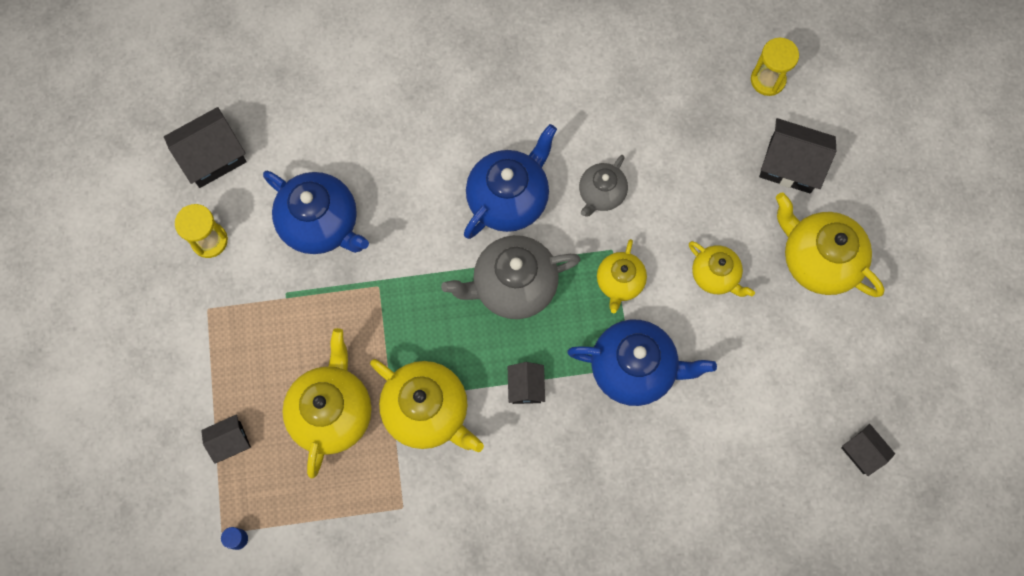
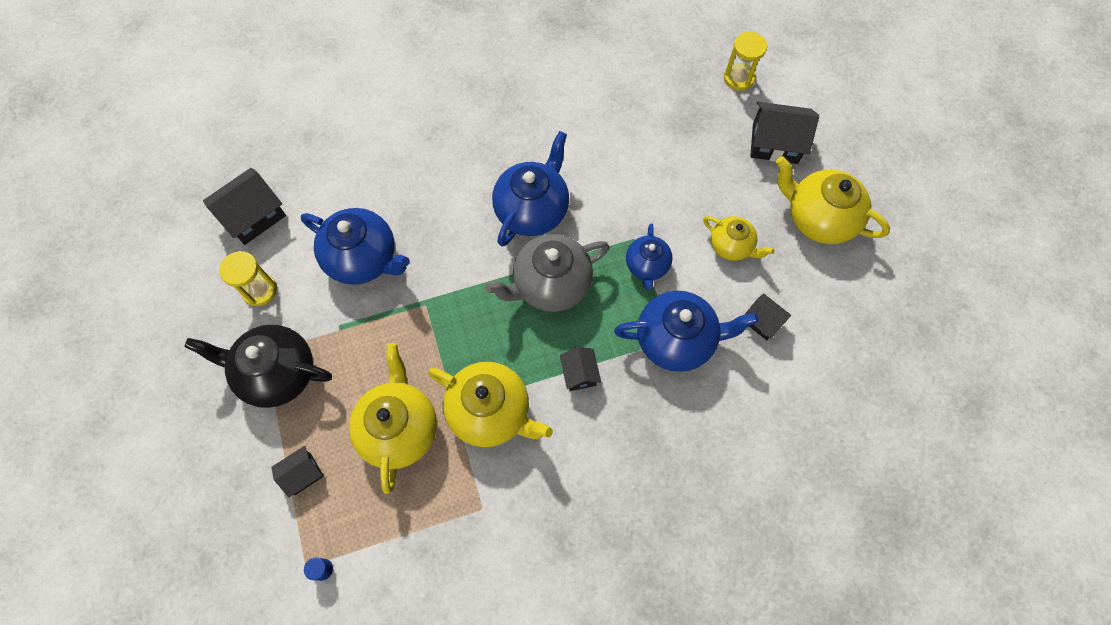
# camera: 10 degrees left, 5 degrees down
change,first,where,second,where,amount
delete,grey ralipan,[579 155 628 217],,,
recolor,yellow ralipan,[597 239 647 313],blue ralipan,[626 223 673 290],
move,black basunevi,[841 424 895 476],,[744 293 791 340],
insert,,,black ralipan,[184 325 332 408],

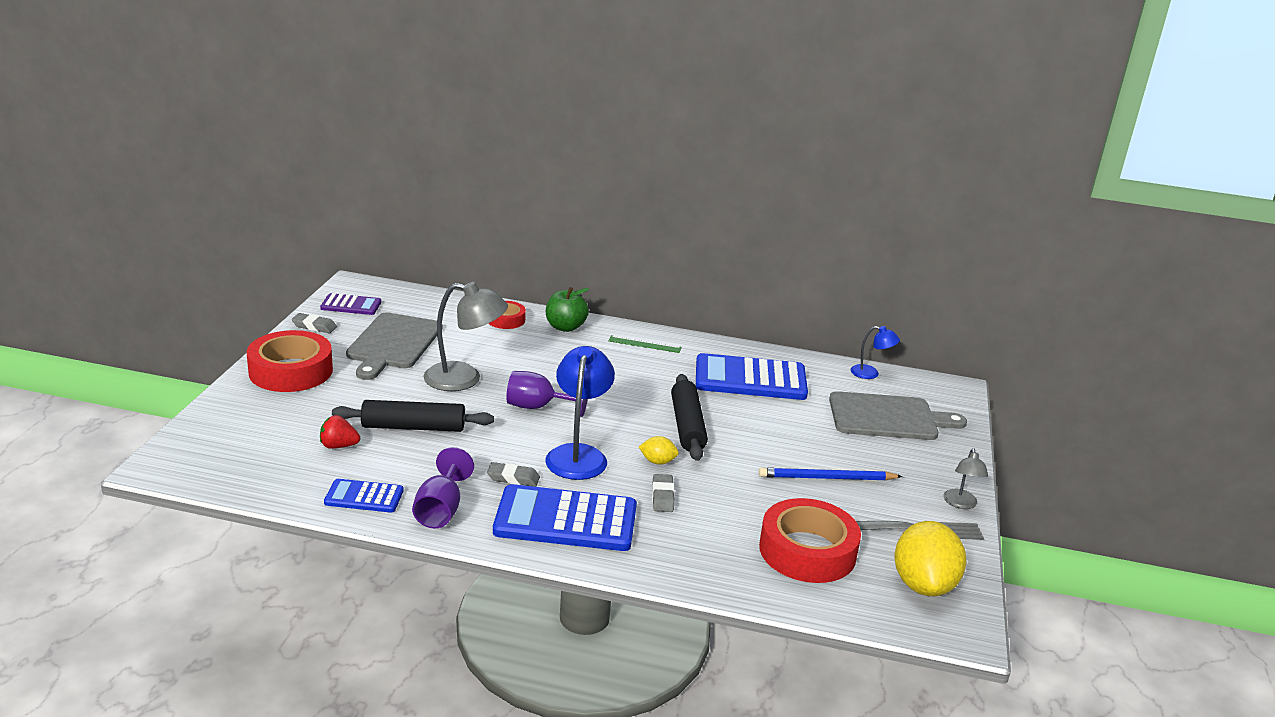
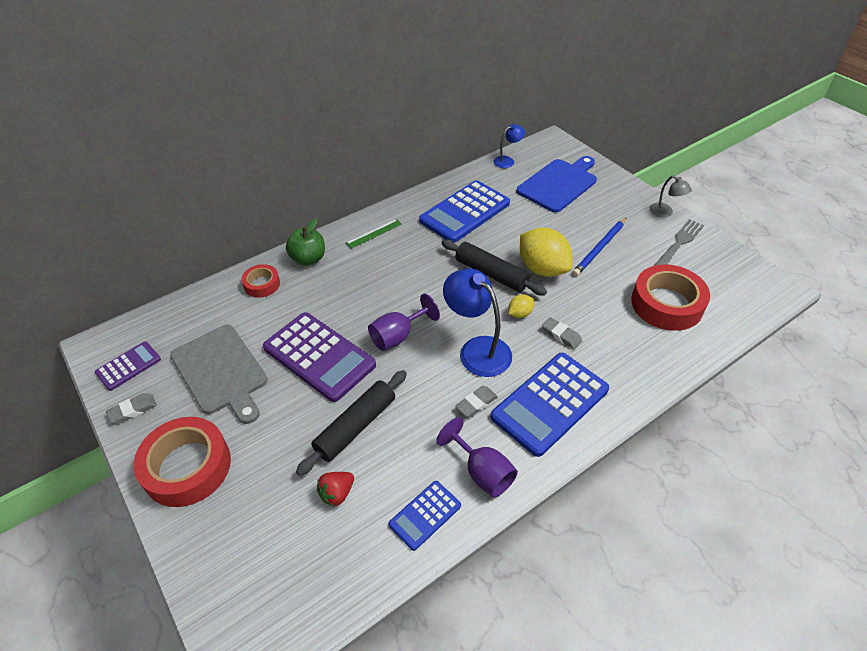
# camera: 45 degrees left, 20 degrees up
change,first,where,second,where,amount
replace,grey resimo,[423 282 508 391],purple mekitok,[263 312 376 402],
recolor,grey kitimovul,[829 391 967 440],blue kitimovul,[517 156 597 212],
move,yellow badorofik,[894 521 966 596],,[520 228 573 277],

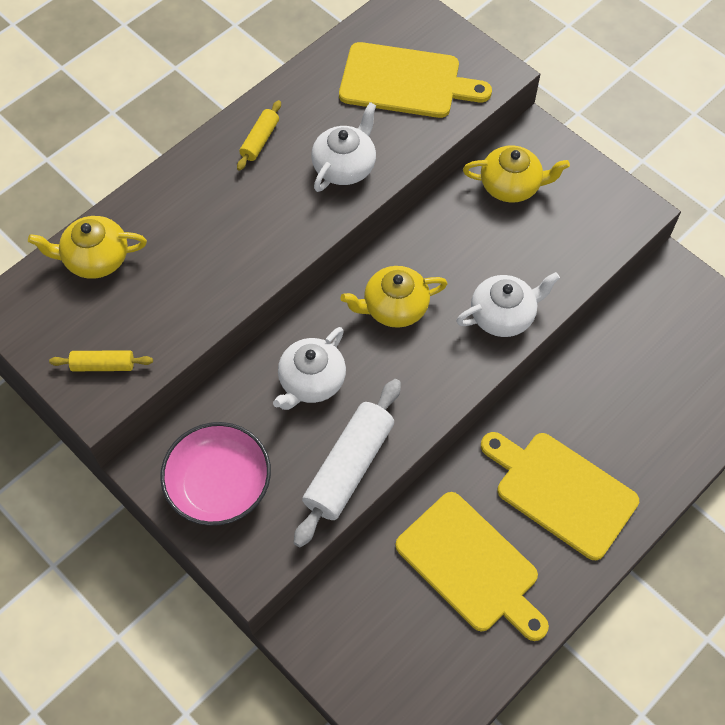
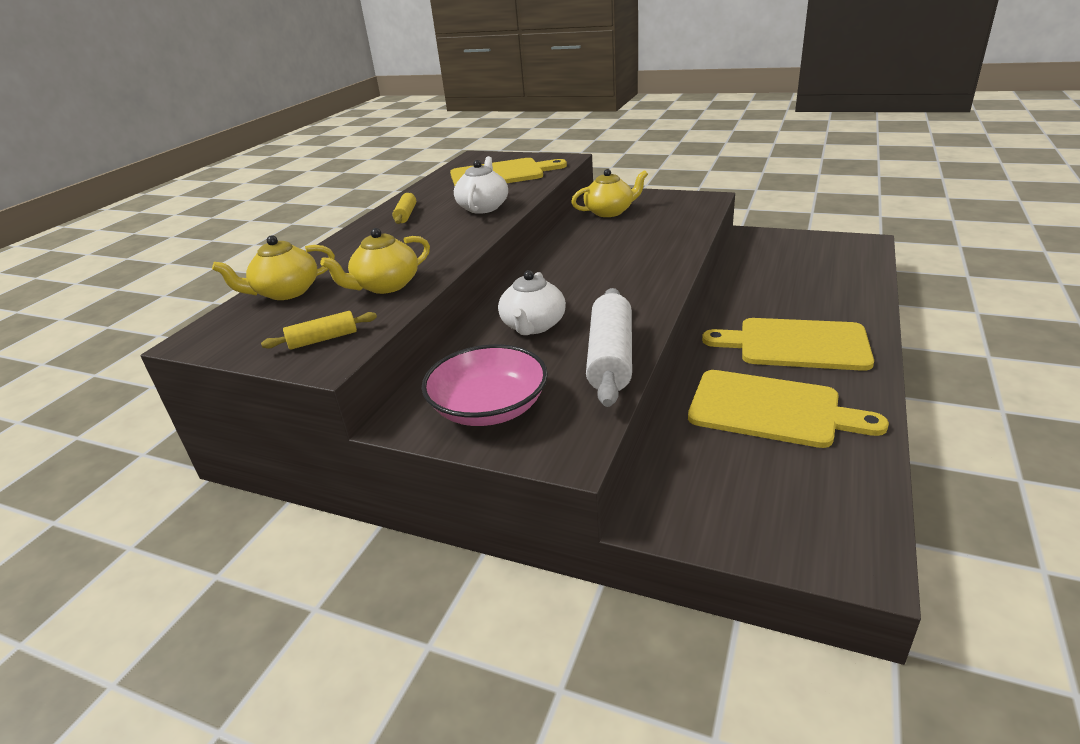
# camera: 20 degrees left, 30 degrees down
change,first,where,second,where,amount
move,yellow ralipan,[340 266 448 328],,[320 228 430 294],
delete,white ralipan,[456 272 560 337],,,

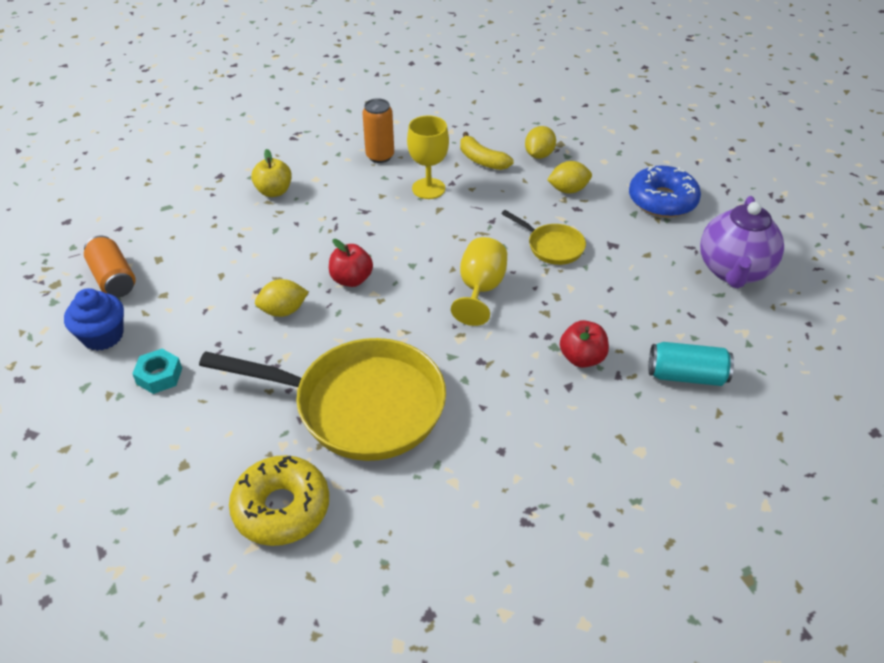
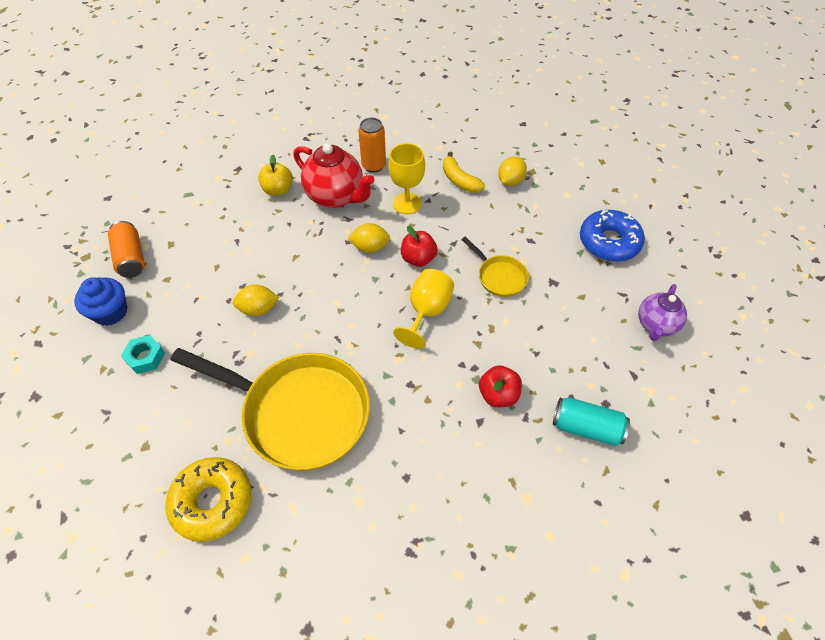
# camera: 10 degrees right, 10 degrees up
change,first,where,second,where,amount
move,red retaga,[329 239 373 287],,[401 226 437 267],
move,yellow badorofik,[547 161 592 194],,[348 223 390 253],
resize,purple ralipan,[700 196 784 288],,[638 284 687 341],x0.64
insert,,,red ralipan,[293 143 375 208],

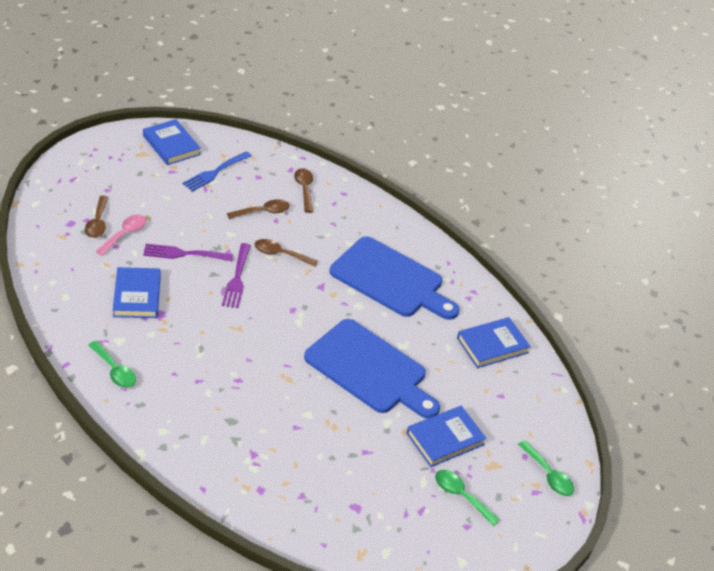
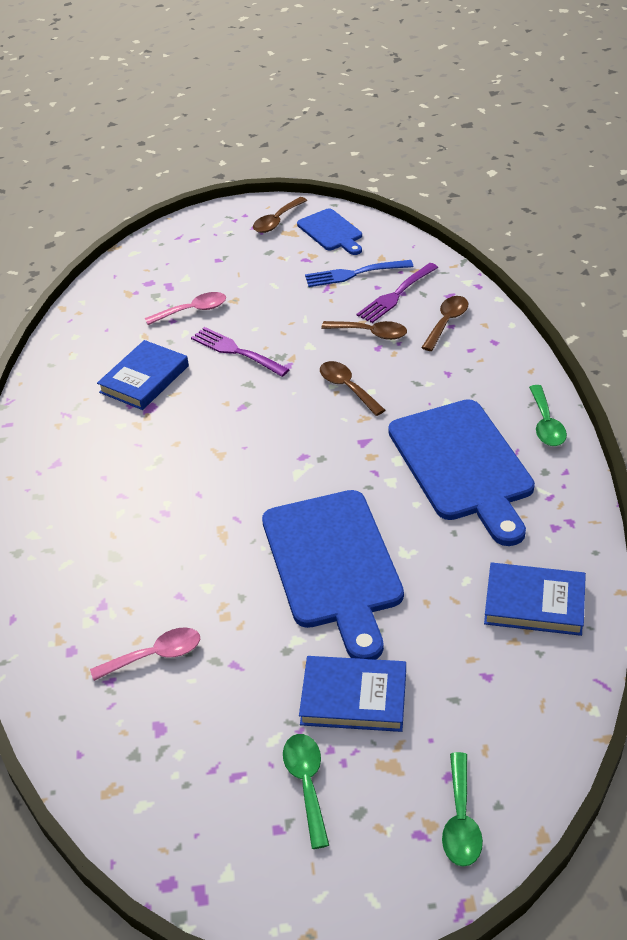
# camera: 45 degrees right, 0 degrees up
change,first,where,second,where,amount
move,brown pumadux,[85 196 109 238],,[253 197 307 233],
move,green pumadux,[88 341 136 388],,[529 385 567 446],
replace,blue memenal,[143 119 201 165],blue kitimovul,[297 208 362 255],
move,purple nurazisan,[222 243 251 308],,[357 263 438 323],
insert,,,pink pumadux,[90 628 200 681],

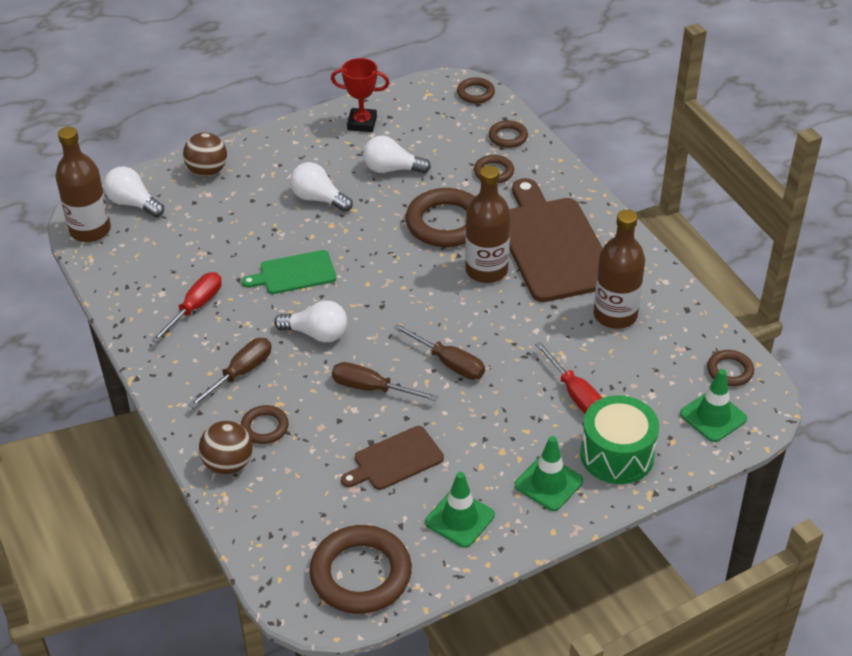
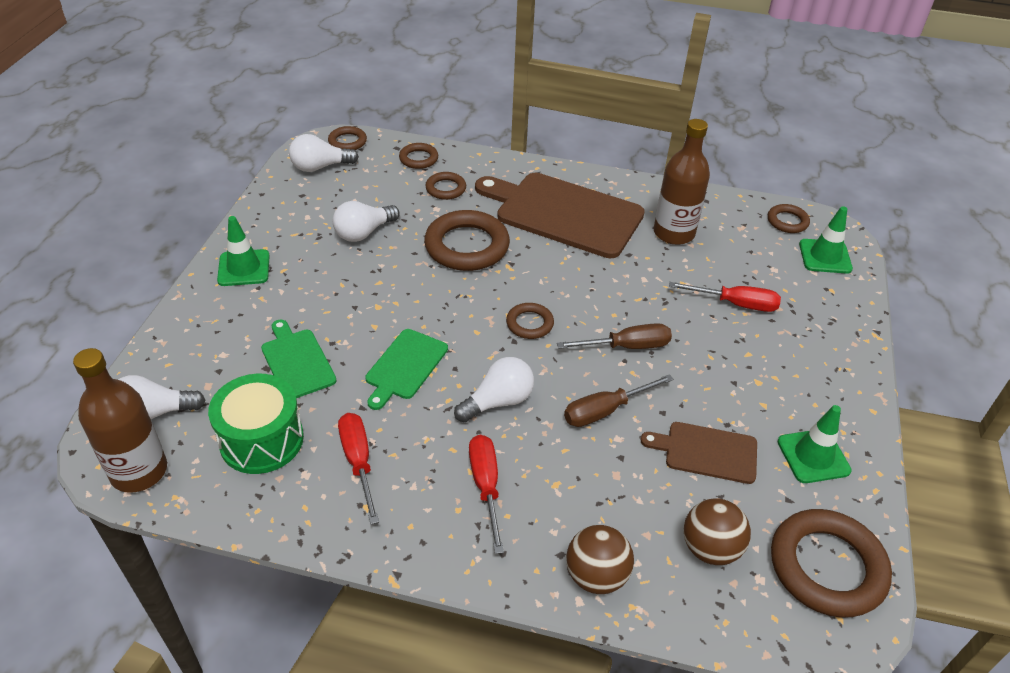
# camera: 50 degrees left, 0 degrees up
change,first,where,second,where,amount
move,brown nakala,[183 132 227 176],,[684 499 751 565],
recolor,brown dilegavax,[188 338 272 409],red dilegavax,[469 435 504 554],
move,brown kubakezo,[241 405 289 444],,[506 303 554 339],
move,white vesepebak,[290 162 353 212],,[289 134 359 172],
delete,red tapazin,[331 58 390 132],,,
rotate,brown kitimovul,[341 426 444 490],,[641 422 757 484],90 degrees clockwise
delete,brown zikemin,[465 165 511 283],,,
move,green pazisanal,[515 436 583 511],,[217 216 270 286],
move,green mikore,[580 395 659 484],,[208 374 304 474],
insert,,,green kitimovul,[261 320 337 398],

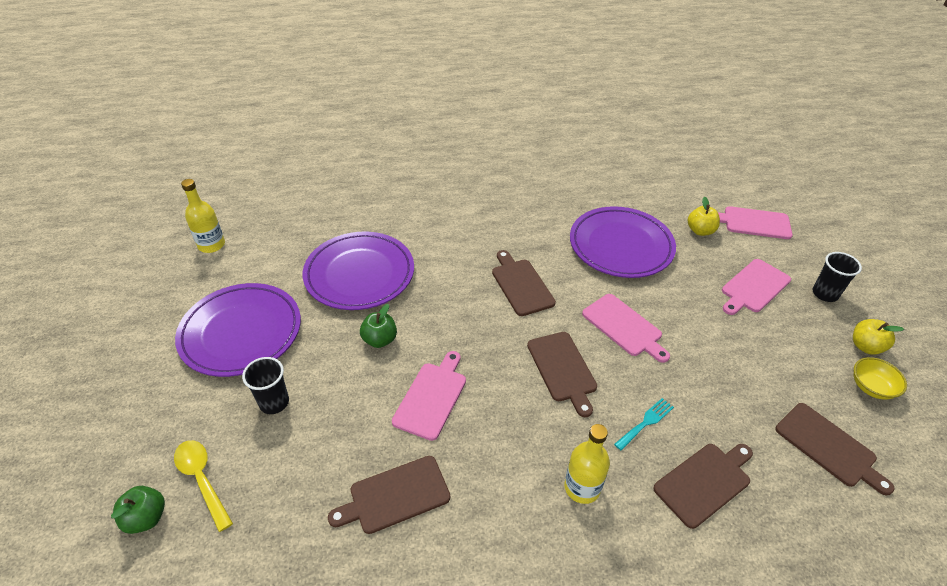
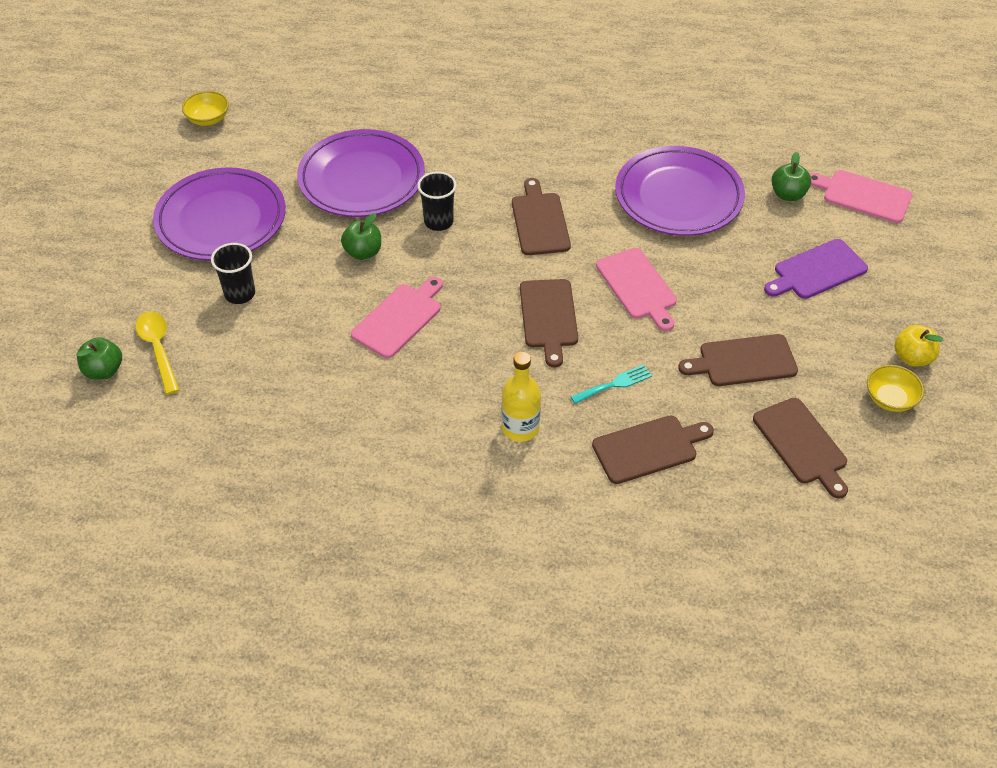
# camera: 15 degrees right, 5 degrees up
change,first,where,second,where,amount
replace,yellow zikemin,[181 179 225 253],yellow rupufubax,[182 91 229 126],
move,brown kitimovul,[328 456 450 534],,[678 334 798 386],
recolor,yellow retaga,[688 197 720 236],green retaga,[772 152 811 201],
recolor,pink kitimovul,[722 259 791 315],purple kitimovul,[764 239 868 299],
move,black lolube,[813 252 862 302],,[418 172 456 231],

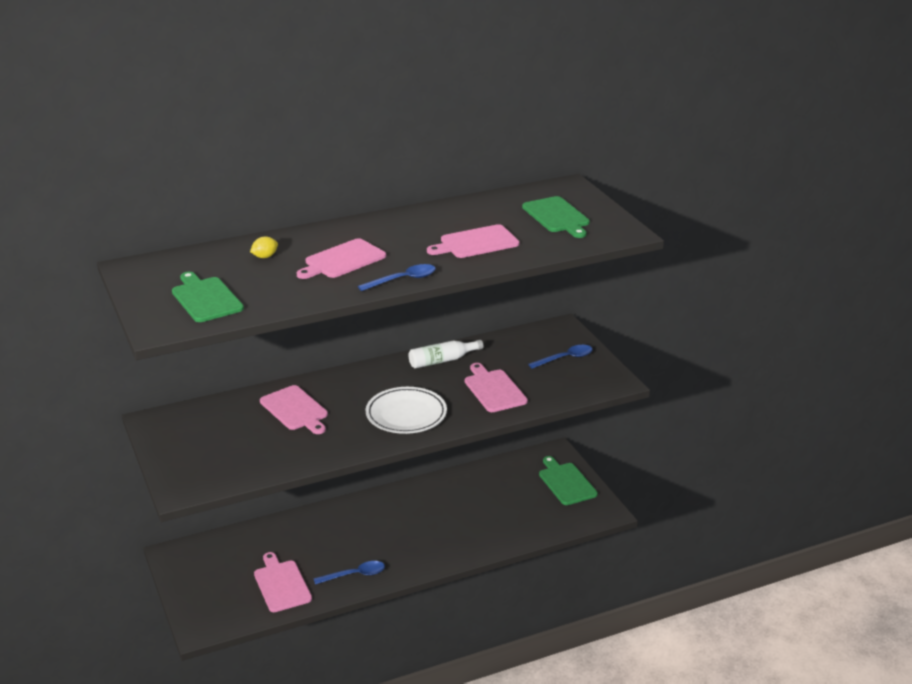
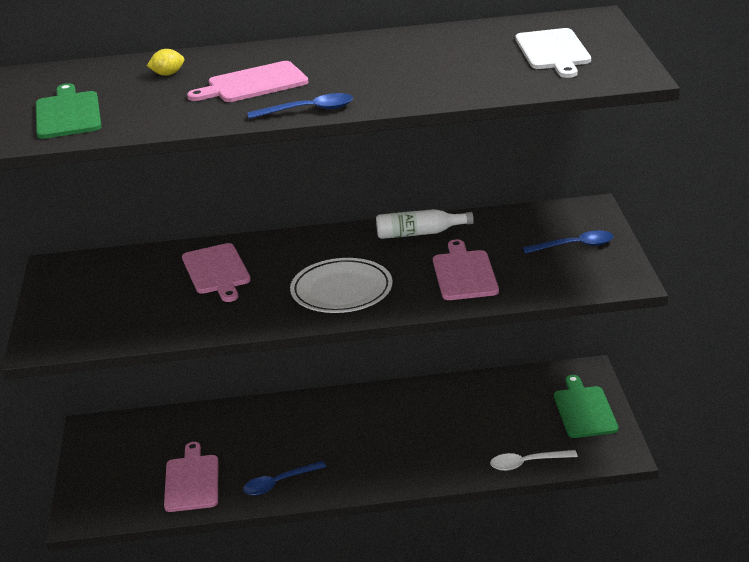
# camera: 20 degrees right, 0 degrees up
change,first,where,second,where,amount
rotate,blue pumadux,[313 561 385 585],,[243 461 326 495],150 degrees clockwise
delete,pink kitimovul,[427 224 519 258],,,
recolor,green kitimovul,[522 196 590 238],white kitimovul,[515 28 591 78],
insert,,,white pumadux,[490 450 578 471],

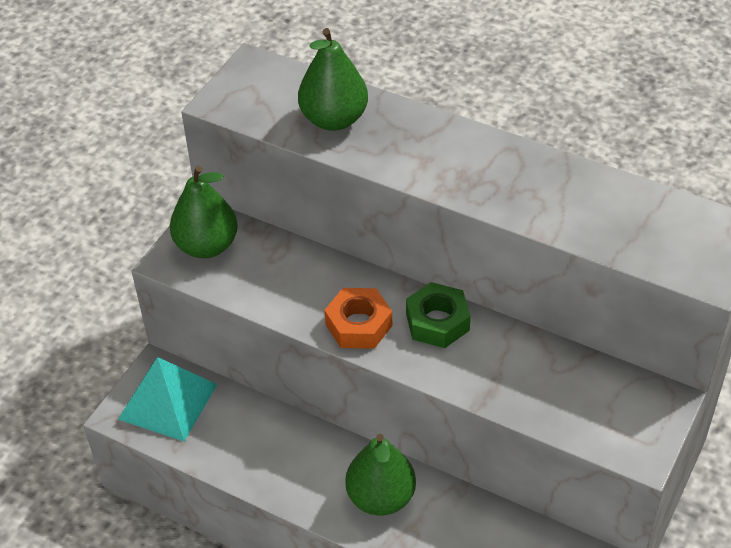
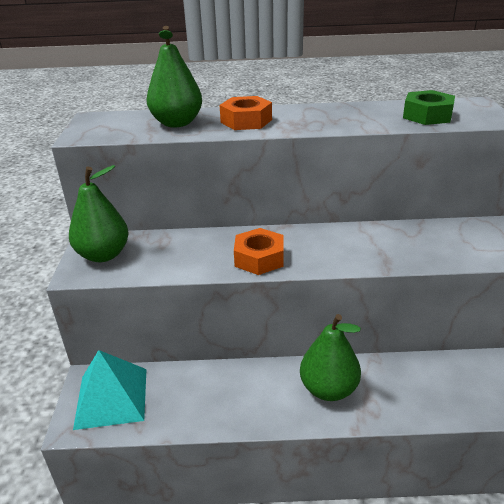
# camera: 30 degrees left, 15 degrees down
change,first,where,second,where,amount
move,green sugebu,[406 282 471 348],,[403 90 455 125],
insert,,,orange sugebu,[220 96 272 130],

